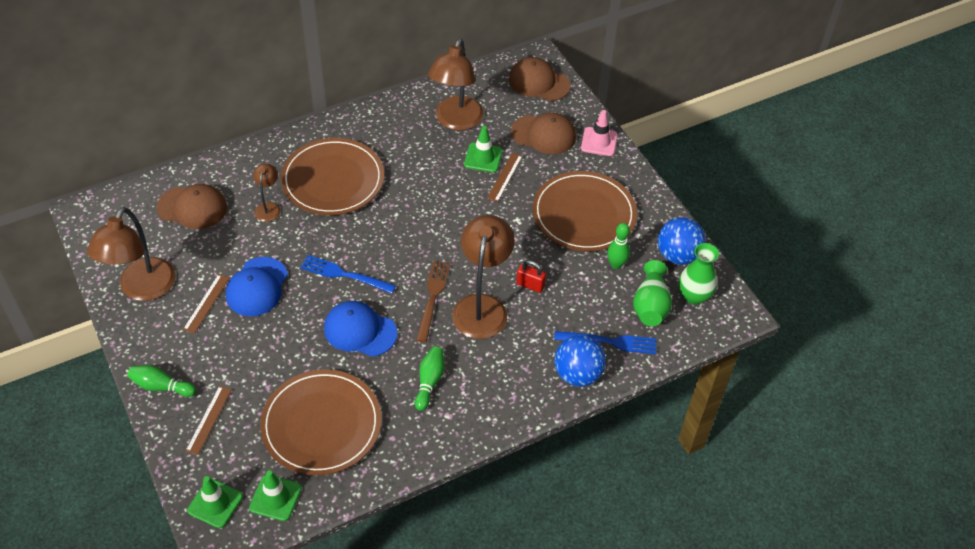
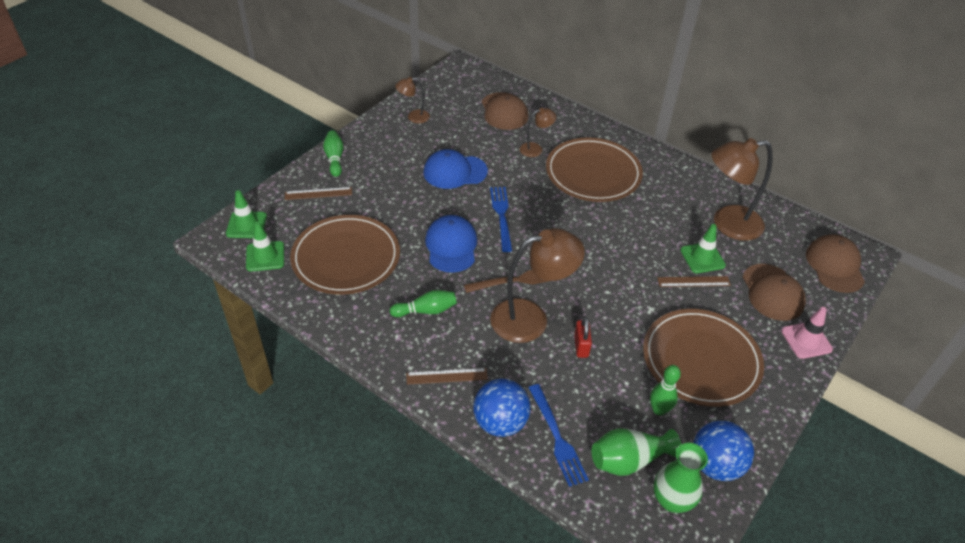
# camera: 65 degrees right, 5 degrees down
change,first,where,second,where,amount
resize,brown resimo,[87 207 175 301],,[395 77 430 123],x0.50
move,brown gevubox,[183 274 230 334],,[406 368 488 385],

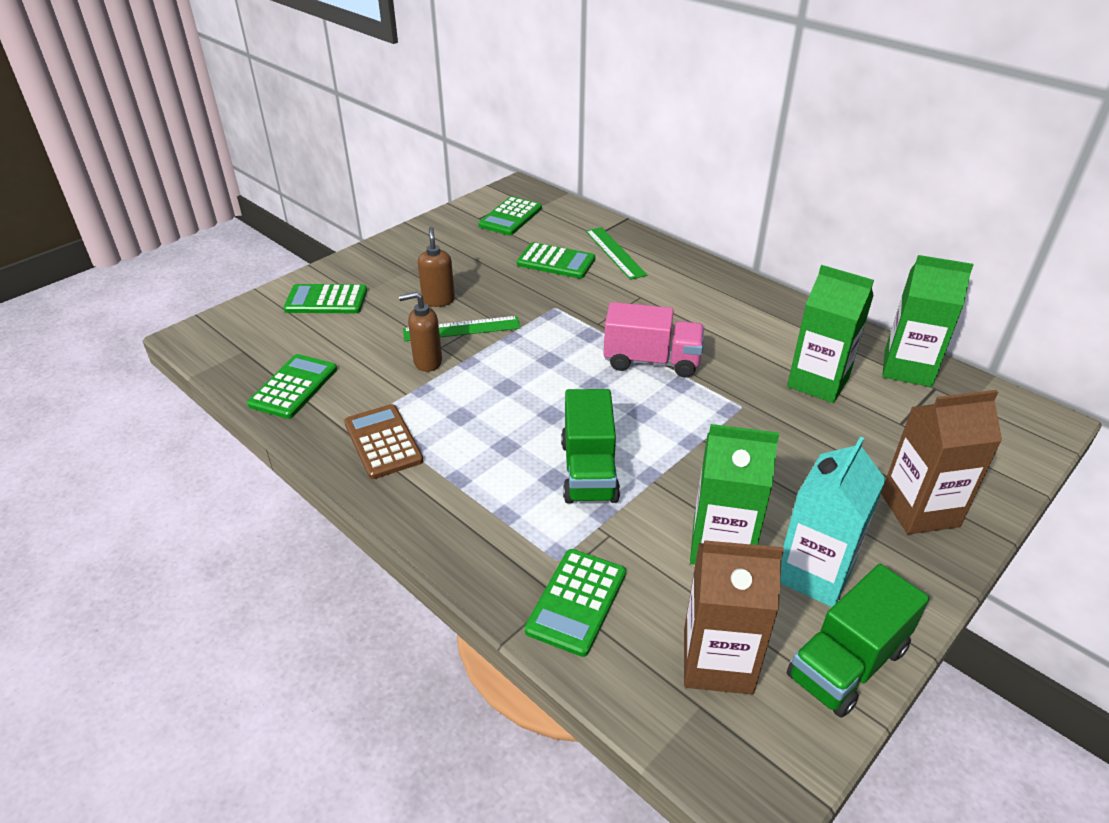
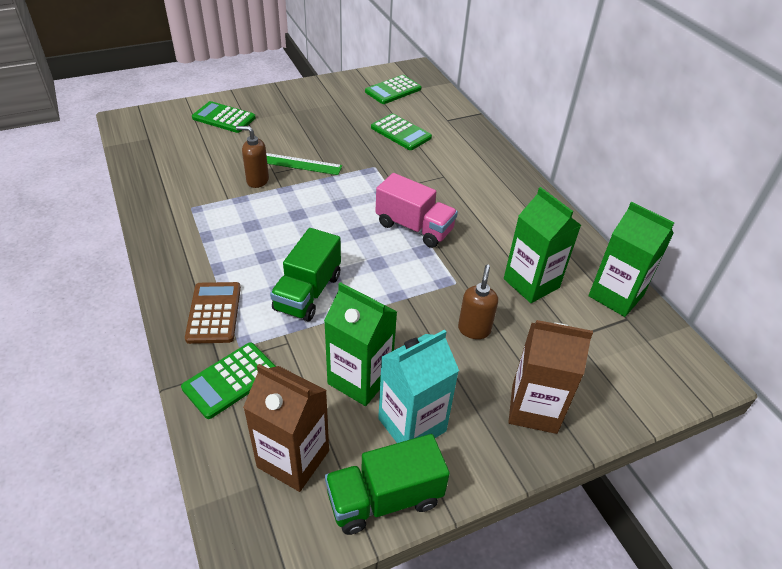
# camera: 20 degrees right, 5 degrees up
change,first,where,second,where,amount
delete,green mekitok,[247 354 337 419],,,
move,brown mekitok,[344 404 424 479],,[185 282 241 344],
move,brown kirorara,[418 227 455 307],,[458 264 498 339],
delete,green gevubox,[586 227 647 280],,,

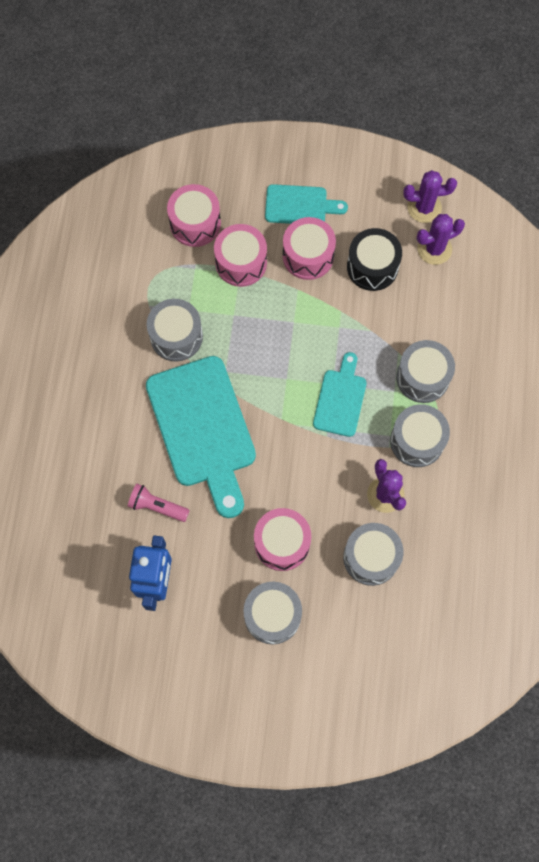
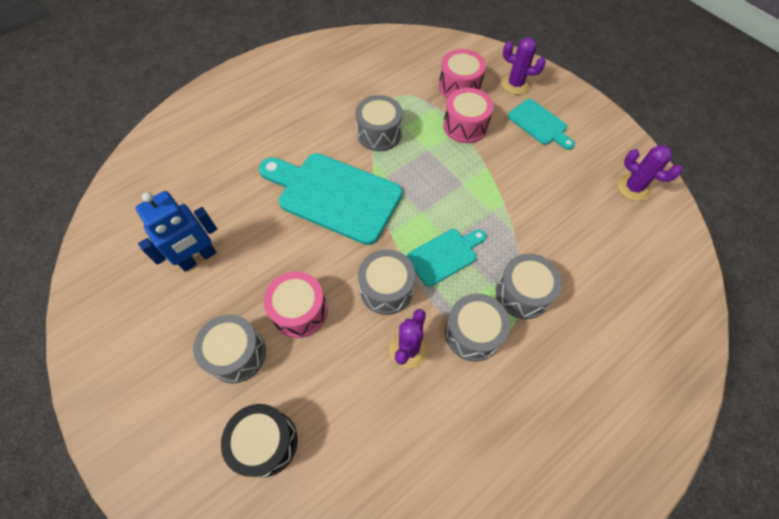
# camera: 45 degrees right, 10 degrees down
change,first,where,second,where,amount
delete,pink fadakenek,[128 484 190 522],,,
rotate,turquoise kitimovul,[146 356 256 518],,[259 153 402 245],90 degrees clockwise
delete,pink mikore,[283 217 336 280],,,
move,grey mikore,[343 523 403 586],,[358 249 415 315],
move,black mikore,[347 228 402 291],,[221 404 298 478],
move,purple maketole,[417 214 465 265],,[502 37 546 94],

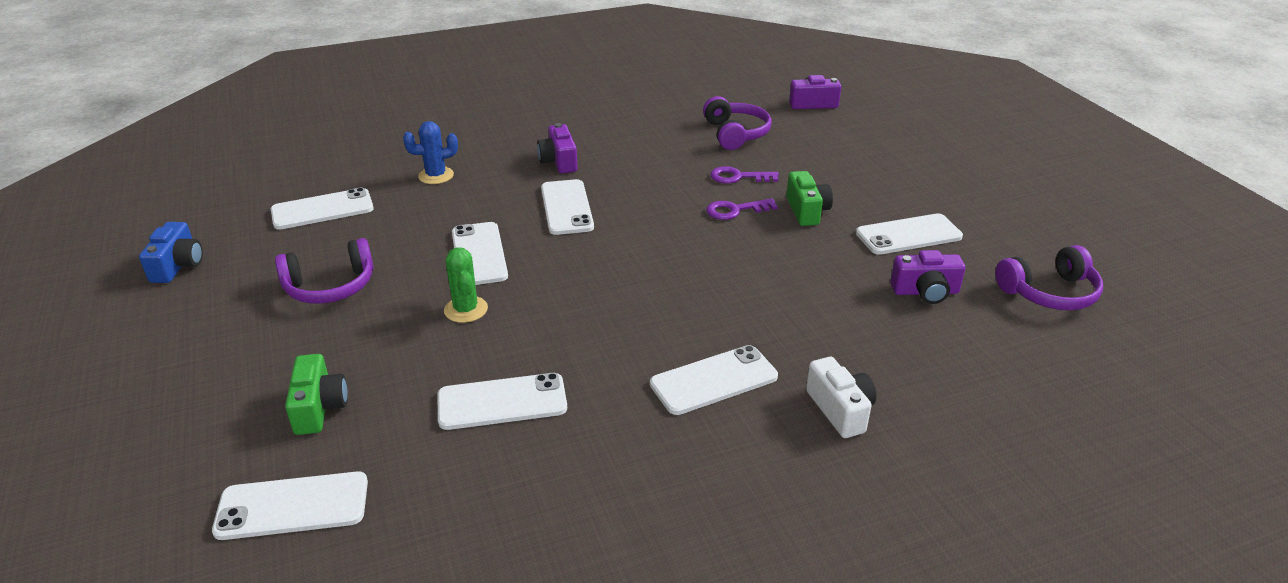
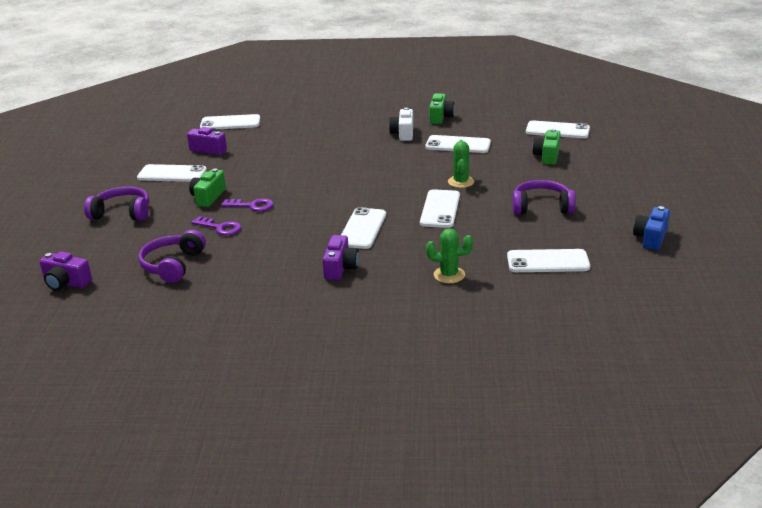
# camera: 155 degrees left, 5 degrees down
change,first,where,second,where,amount
recolor,blue maketole,[403 121 458 184],green maketole,[426 228 473 283],
move,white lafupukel,[650 345 778 415],,[200 114 260 129],
move,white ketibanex,[806 357 877 438],,[389 108 413 141],
move,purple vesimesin,[996 245 1103 310],,[84 186 149 221],
insert,,,green ketibanex,[429 93 455 124],

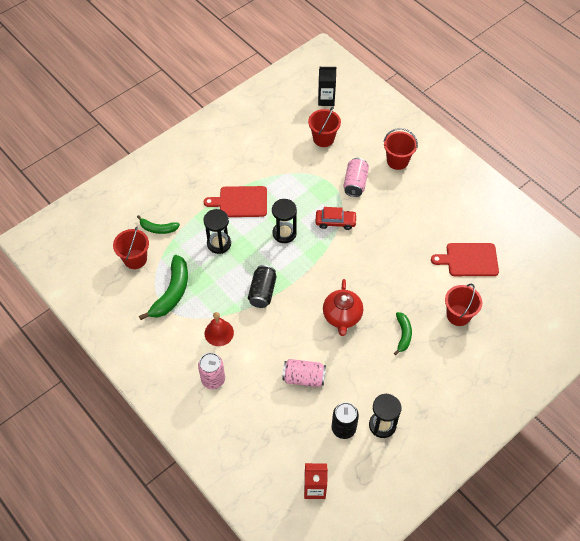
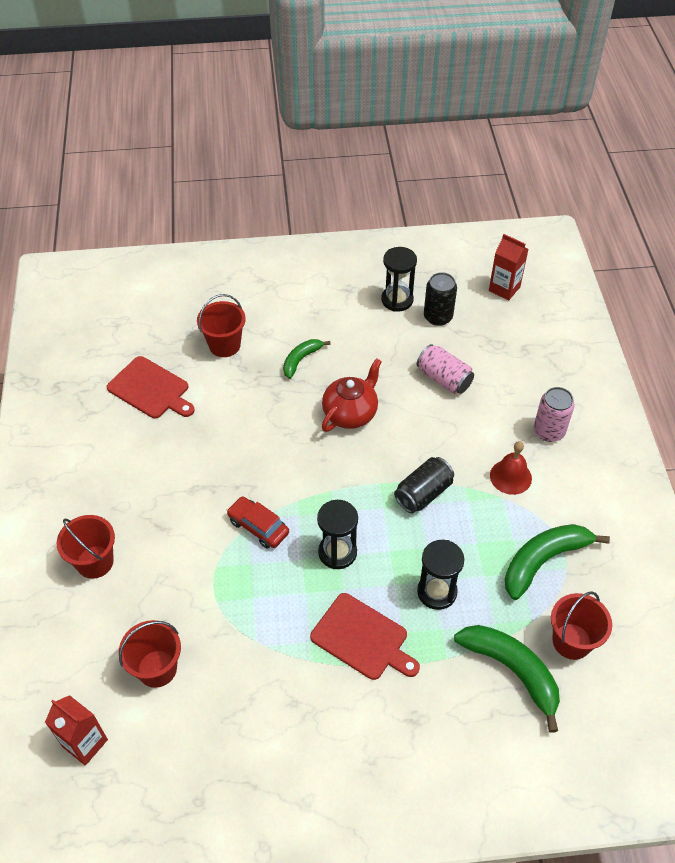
# camera: 145 degrees left, 5 degrees down
change,first,where,second,where,amount
resize,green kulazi,[137 215 180 234],,[454 625 560 733],x1.72
recolor,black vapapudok,[318 67 336 106],red vapapudok,[45 695 108 766],
delete,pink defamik,[343 158 369 197],,,

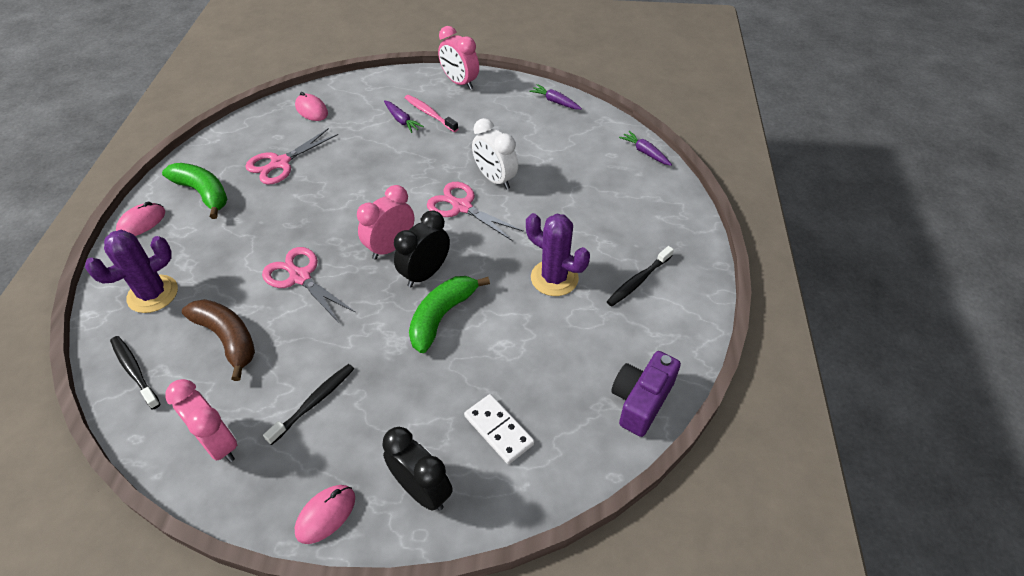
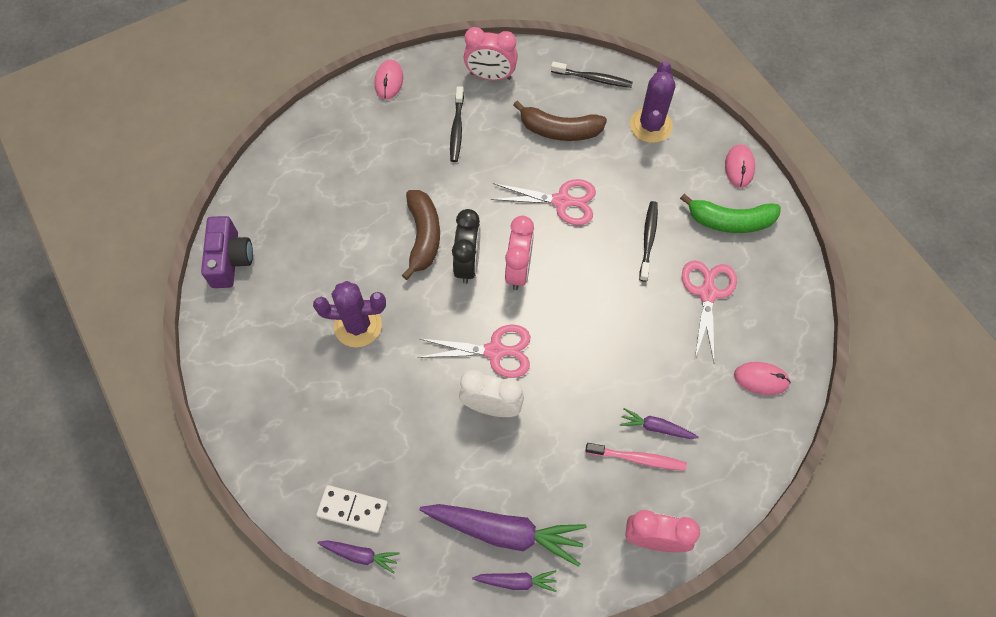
# camera: 145 degrees right, 15 degrees up
change,first,where,second,where,amount
delete,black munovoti,[382 427 453 511],,,
recolor,green kulazi,[409 276 490 353],brown kulazi,[402 190 440 280],
move,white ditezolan,[464 394 535 464],,[317 485 388 533],
move,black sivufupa,[607 246 674 306],,[639 201 658 282],
insert,,,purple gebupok,[419 504 587 567],

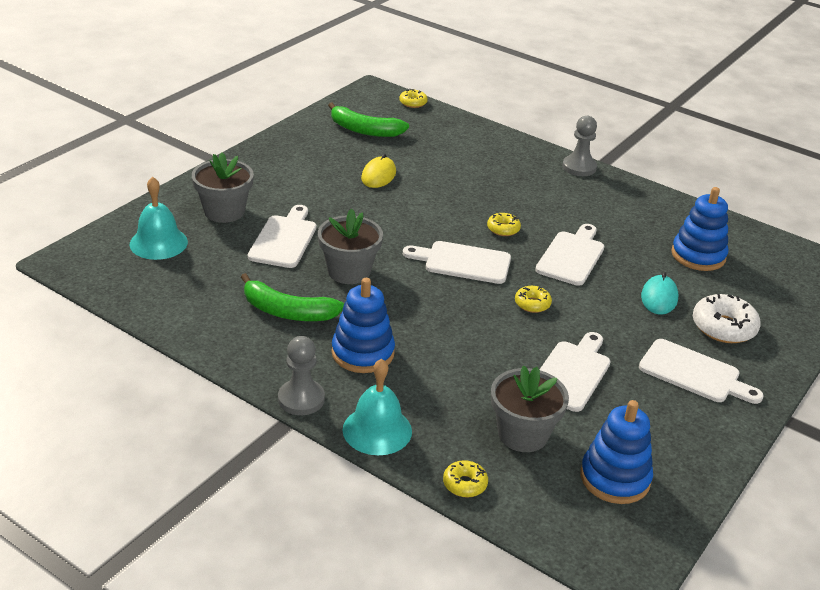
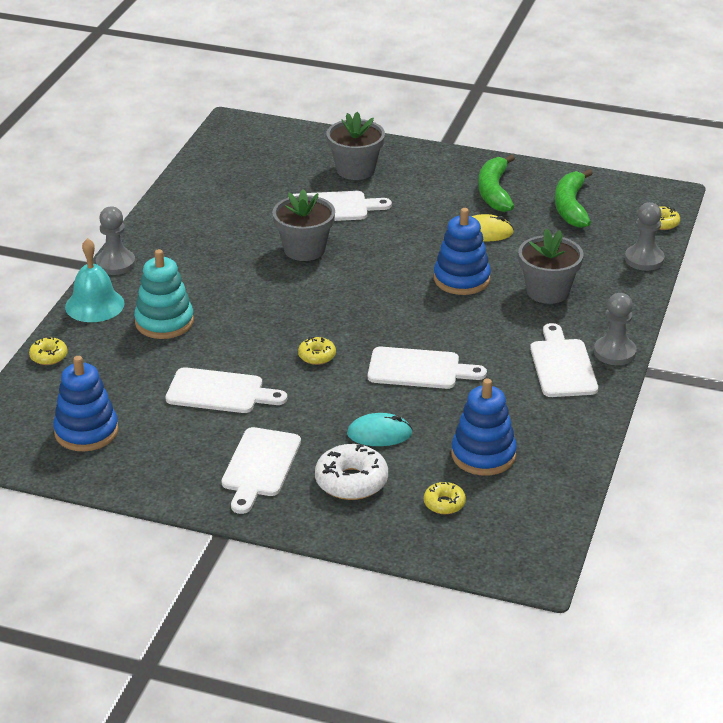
# camera: 75 degrees right, 0 degrees up
change,first,where,second,where,amount
delete,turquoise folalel,[129 176 188 260],,,
move,green kulazi,[241 273 344 321],,[478 154 515 212],
move,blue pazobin,[332 278 395 373],,[434 208 491 295],
move,white kitimovul,[403 241 511 284],,[530 323 598 397],
move,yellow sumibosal,[487 213 521 236],,[424 482 466 514],
move,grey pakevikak,[491 366 569 452],,[518 228 583 304],
insert,,,turquoise pazobin,[134 249 194 339],
insert,,,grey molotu,[625 202 665 271],

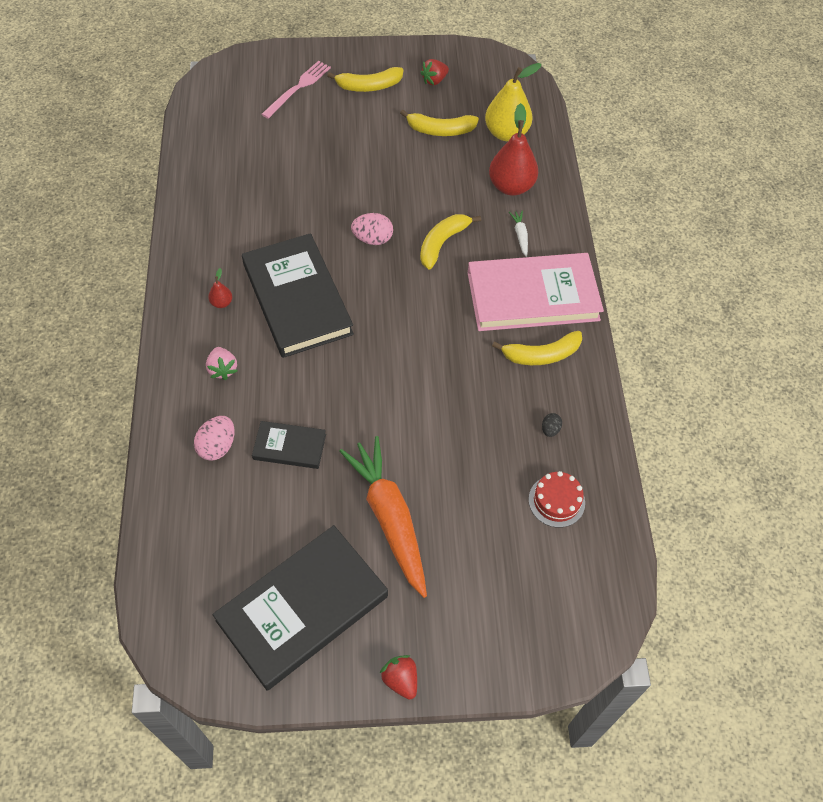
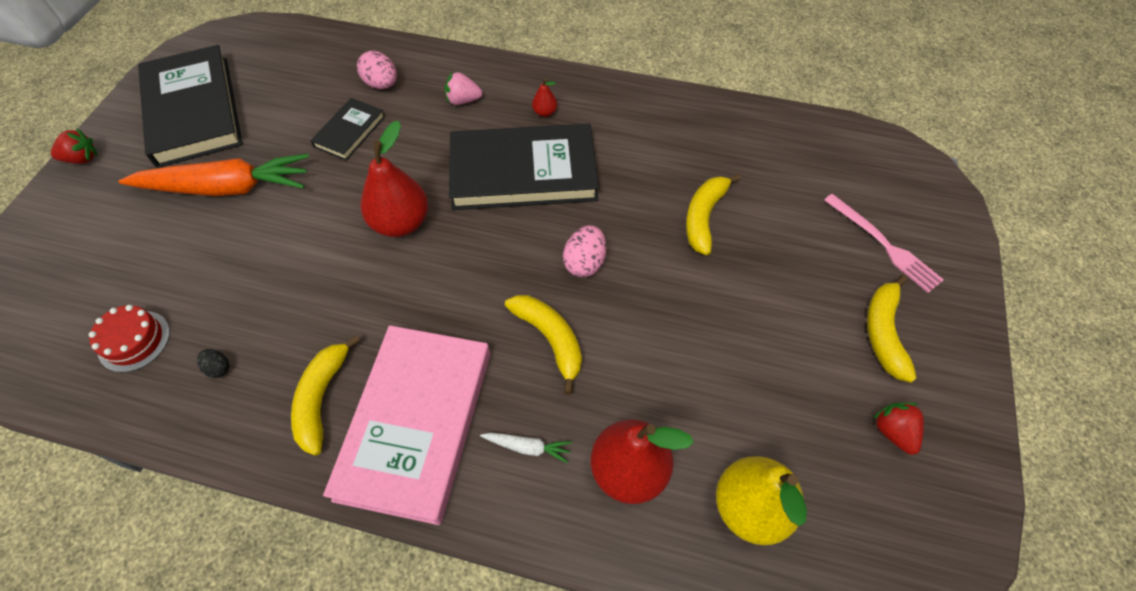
# camera: 110 degrees right, 0 degrees up
change,first,where,second,where,amount
move,yellow kulazi,[400 110 479 136],,[686 174 741 255],
insert,,,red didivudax,[361 121 428 237],

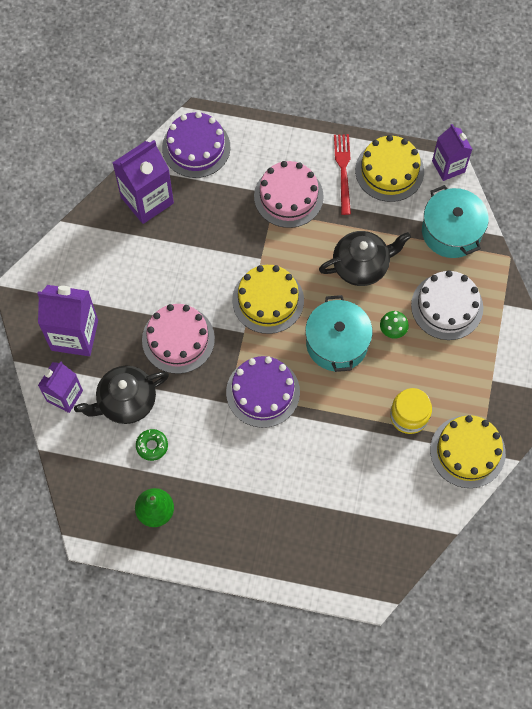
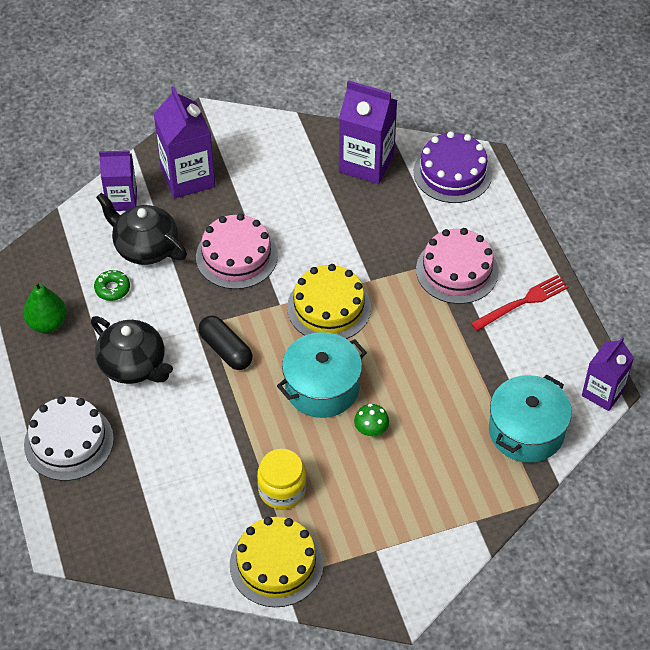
# camera: 60 degrees right, 15 degrees down
change,first,where,second,where,amount
replace,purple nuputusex,[226 356 300 428],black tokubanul,[198 316 253 370],
move,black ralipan,[319 231 411 286],,[91 316 173 384],
delete,yellow nuputusex,[355 135 424 202],,,
move,white nuputusex,[411 270 483 340],,[24 396 114 481],

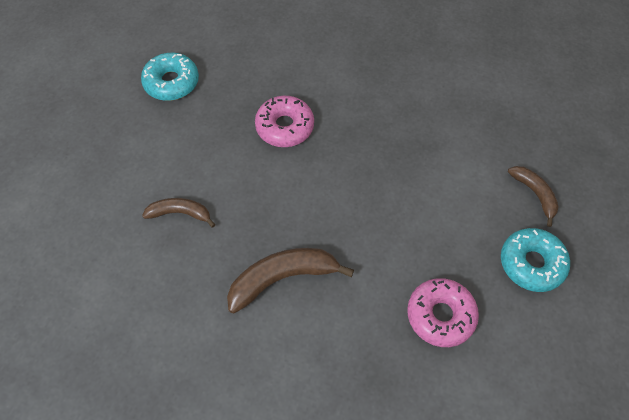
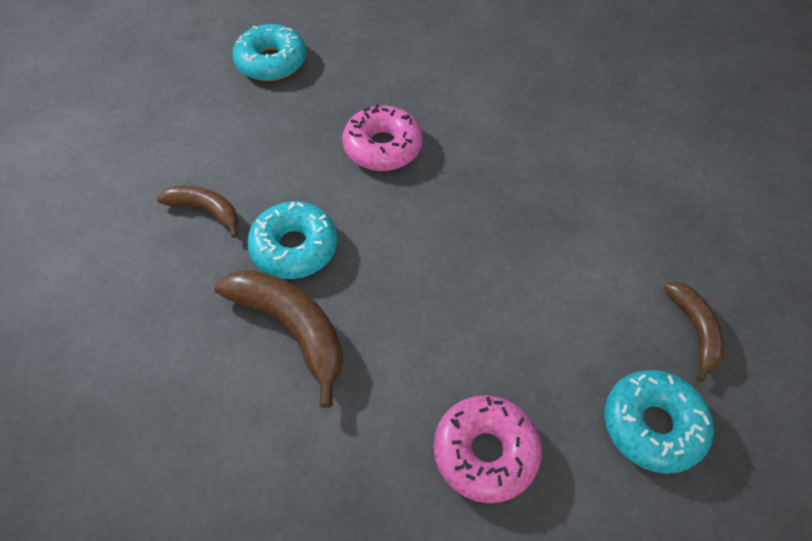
# camera: 20 degrees right, 5 degrees down
change,first,where,second,where,amount
rotate,brown kulazi,[227 248 354 314],,[214 270 343 408],45 degrees clockwise
insert,,,turquoise sumibosal,[247 201 337 279],

